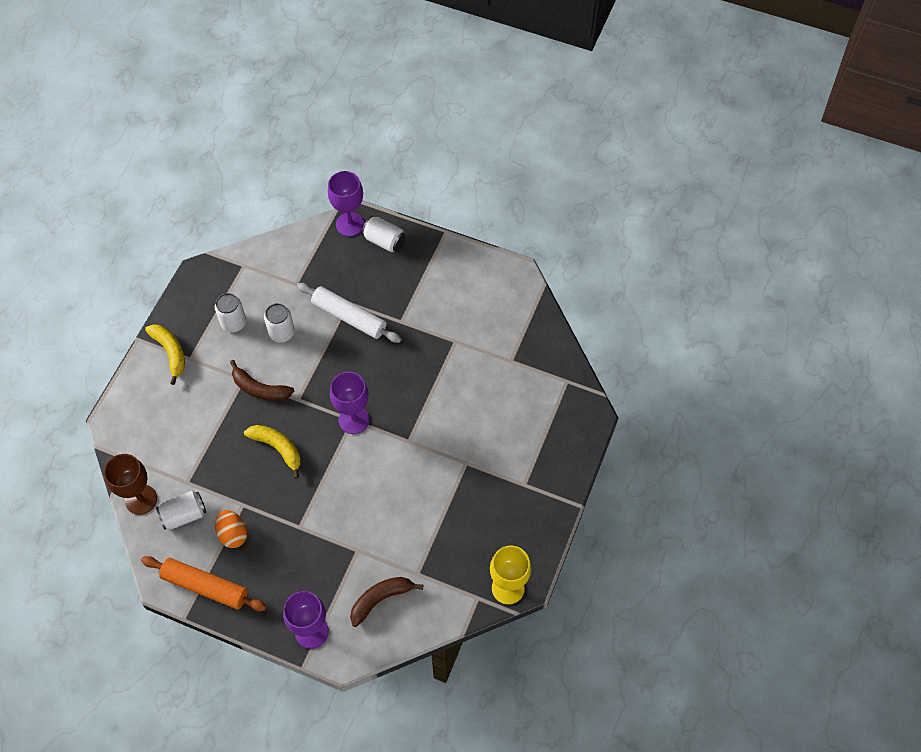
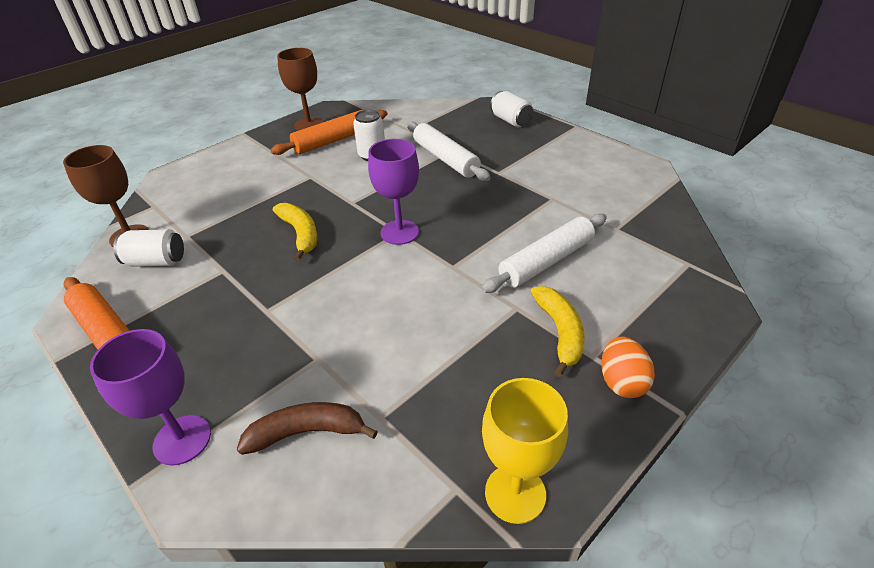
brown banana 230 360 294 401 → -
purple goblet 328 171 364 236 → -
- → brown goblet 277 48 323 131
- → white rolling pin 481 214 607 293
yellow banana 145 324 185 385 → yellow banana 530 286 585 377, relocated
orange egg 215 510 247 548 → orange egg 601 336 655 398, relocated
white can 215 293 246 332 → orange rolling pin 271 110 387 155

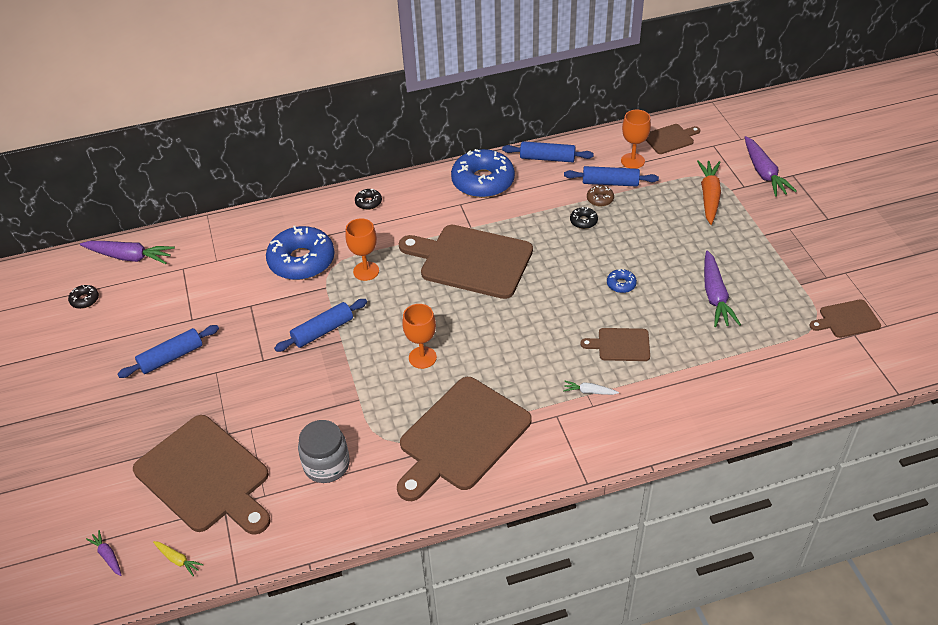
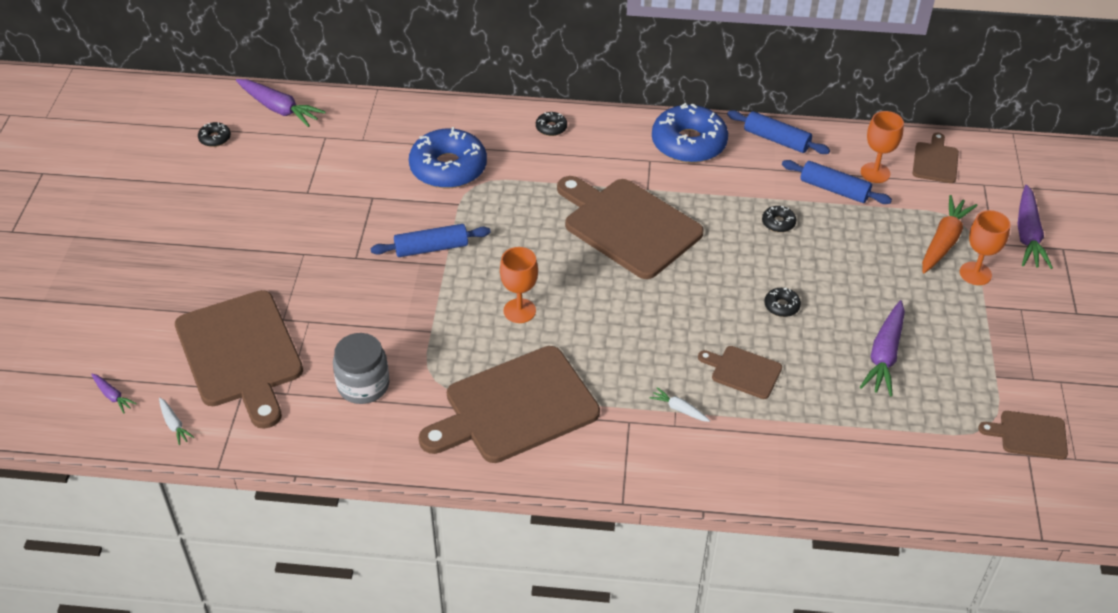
blue rolling pin 117 325 219 378 → -
brown donut 587 185 614 207 → -
orange goblet 345 218 379 281 → orange goblet 960 210 1010 285, relocated
yellow carrot 153 541 204 577 → white carrot 159 398 194 445
blue donut 607 269 637 293 → black donut 764 288 801 317
purple carrot 86 530 122 576 → purple carrot 91 374 137 413, 150 degrees clockwise
brown cutting board 646 124 700 154 → brown cutting board 913 133 959 183, 75 degrees counterclockwise

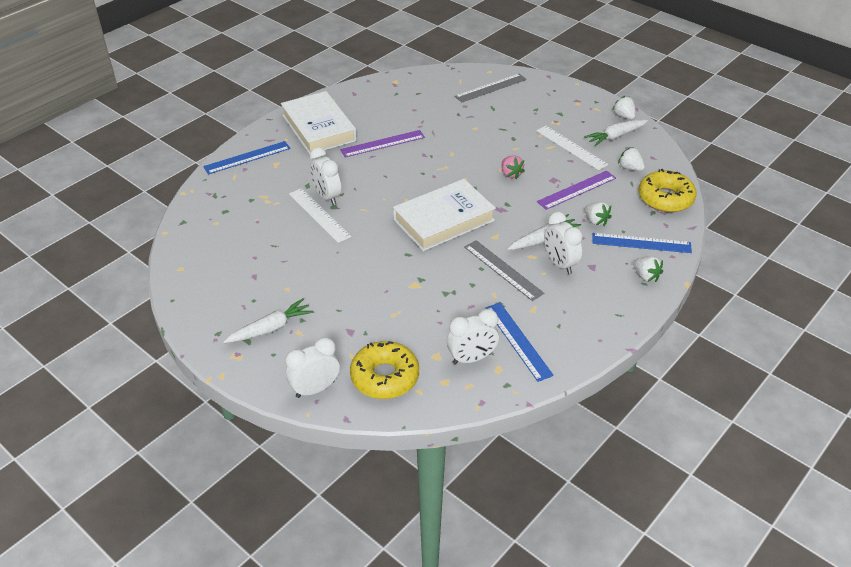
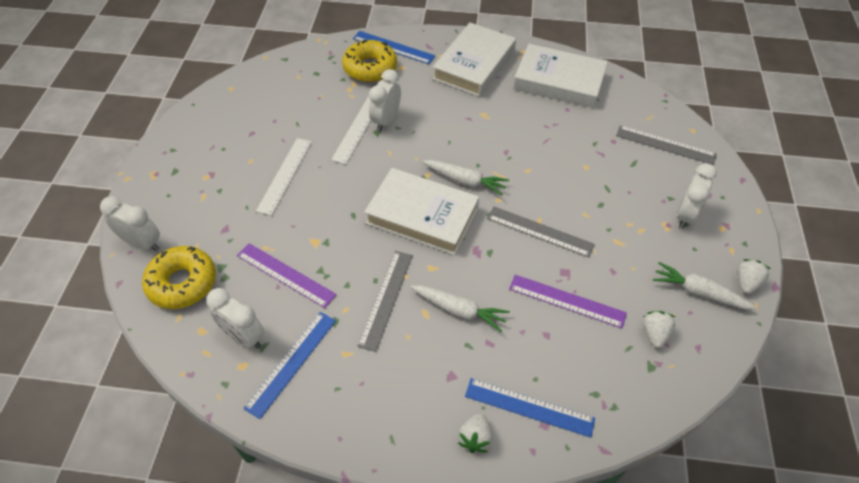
white strawberry 584 202 612 226 → -
- → white book 513 44 608 108
white carrot 223 299 314 343 → white carrot 423 160 509 196, relocated
purple ruler 340 130 425 158 → purple ruler 237 243 337 308, relocated
white ruler 536 126 609 170 → white ruler 256 138 312 216, relocated
white clock 544 212 583 274 → white clock 676 163 717 229, relocated
yellow donut 639 169 697 212 → yellow donut 342 40 397 82, relocated
pink strawberry 502 155 525 179 → grey ruler 487 206 595 258
blue ruler 592 233 692 253 → blue ruler 465 378 595 438, 45 degrees counterclockwise

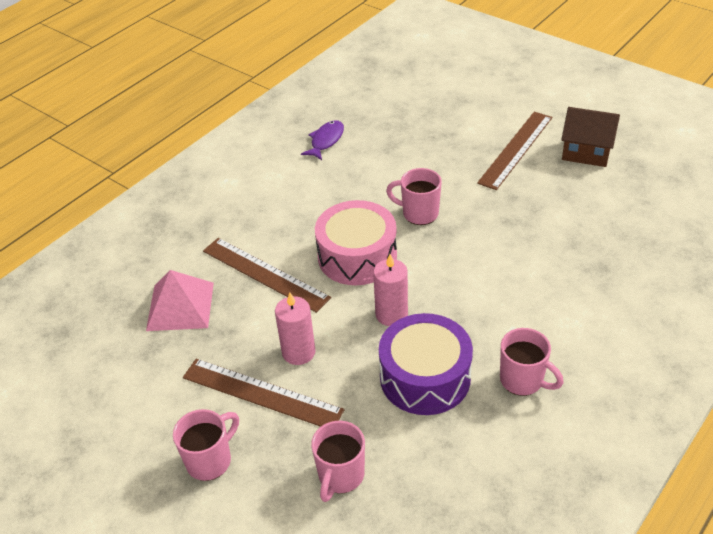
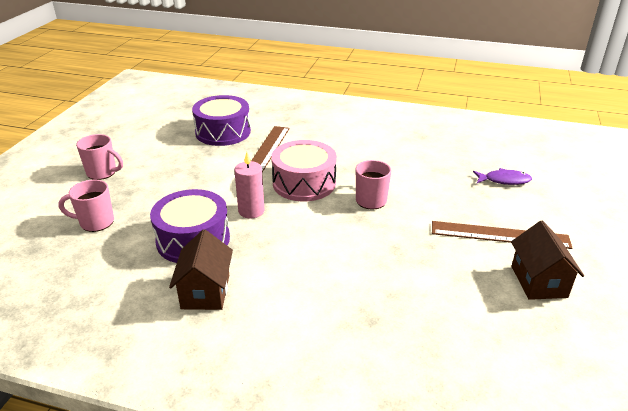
brown ruler 183 359 345 427 → -
pink candle 275 293 316 365 → -
purple fish 301 120 344 160 → purple fish 473 168 532 185, relocated
pink pyramid 146 270 214 331 → purple drum 192 95 251 146
pink mug 500 328 564 396 → brown house 169 229 233 310

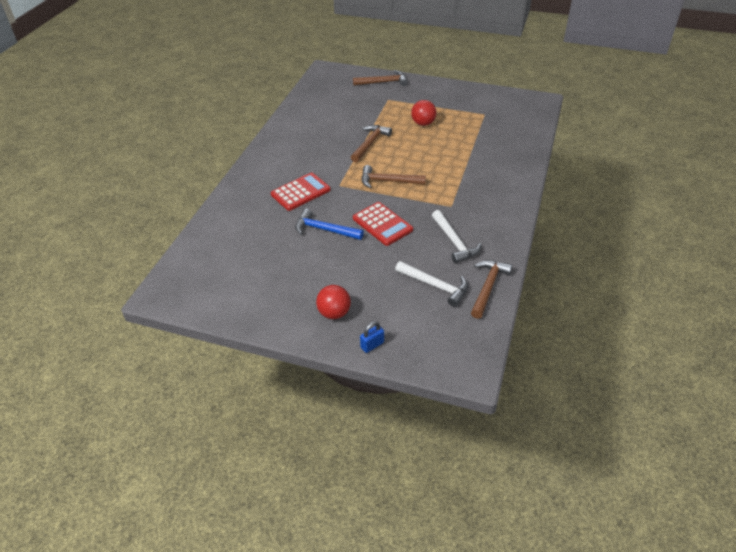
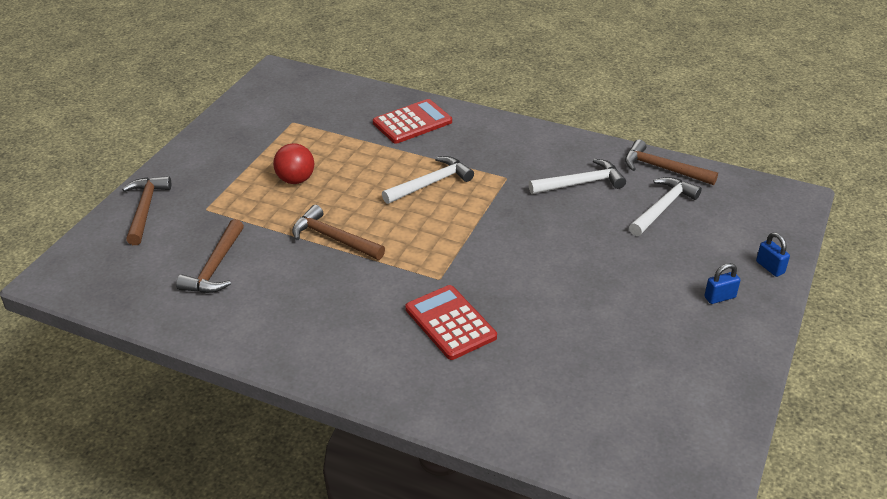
blue hammer 295 208 364 240 → -
- → white hammer 382 156 474 204
red calculator 353 202 413 246 → red calculator 373 99 452 144, relocated
brown hammer 362 165 426 188 → brown hammer 176 219 244 293, relocated
red ball 316 285 351 319 → blue padlock 704 263 740 304

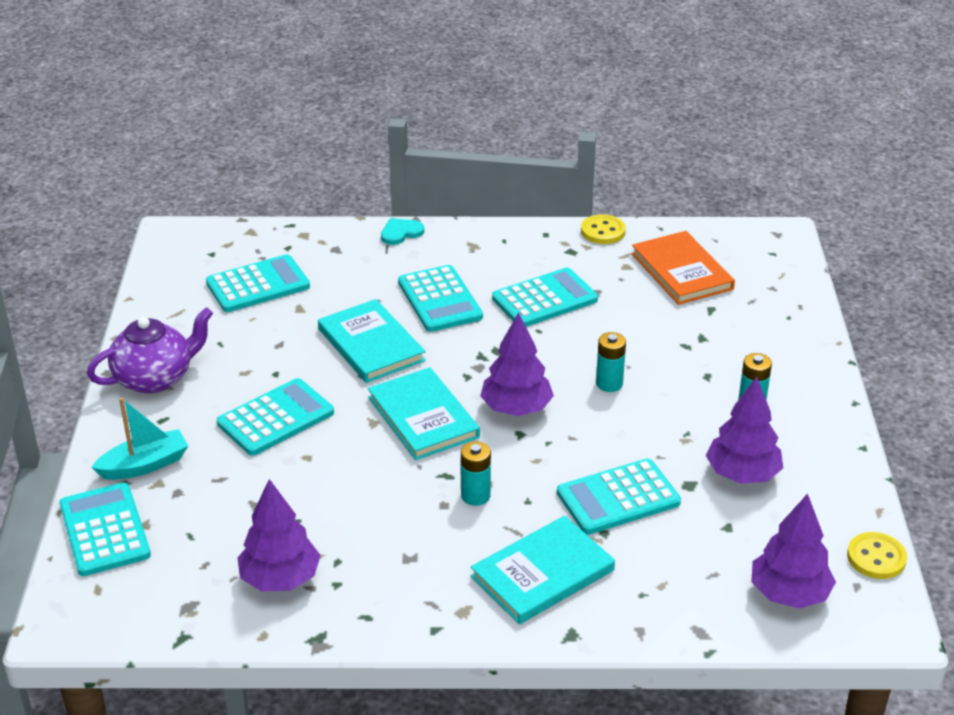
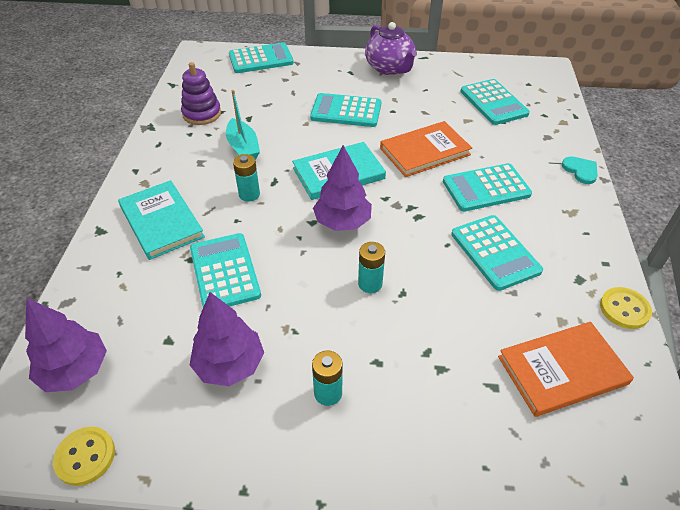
turquoise boat 91 398 188 480 → turquoise boat 226 90 260 160, relocated
purple tree 237 479 321 591 → purple stacking toy 181 62 221 125
turquoise book 318 299 426 383 → orange book 380 121 472 177
turquoise calculator 217 378 334 456 → turquoise calculator 310 93 382 127, 135 degrees clockwise

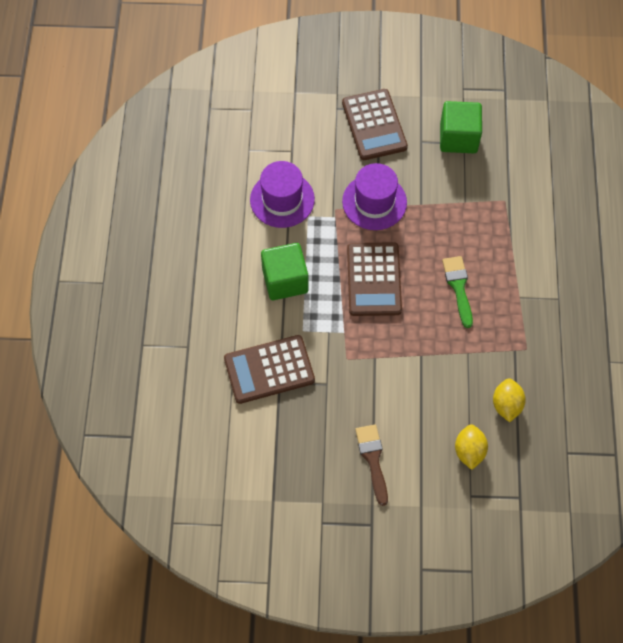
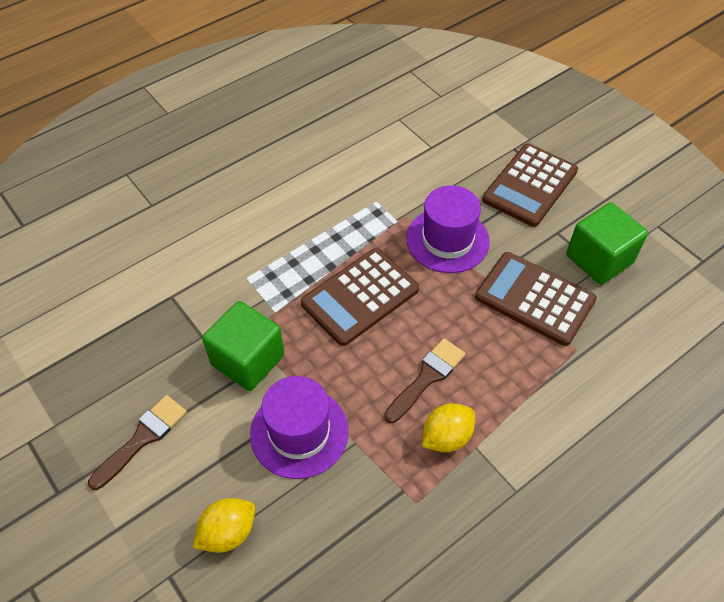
brown calculator 224 335 315 404 → brown calculator 475 252 597 346, relocated
purple hat 250 161 315 228 → purple hat 250 376 349 479, relocated
green cube 261 243 308 300 → green cube 202 301 284 391, relocated
yellow lemon 493 378 526 422 → yellow lemon 422 403 475 452, relocated
green brush 442 256 473 328 → brown brush 384 339 465 423

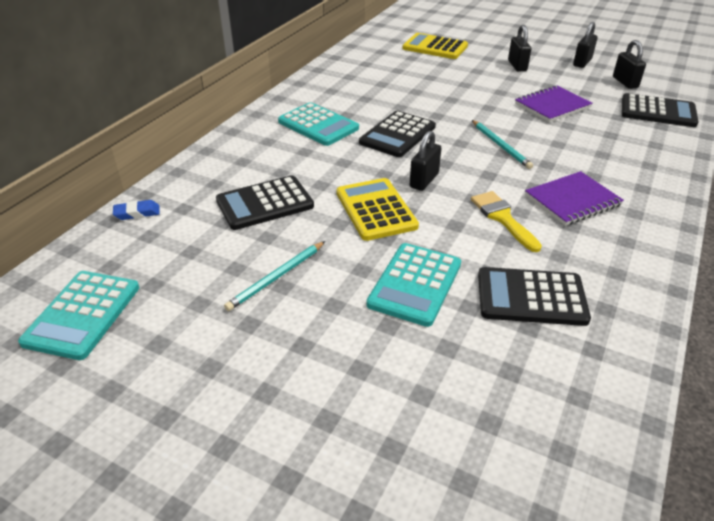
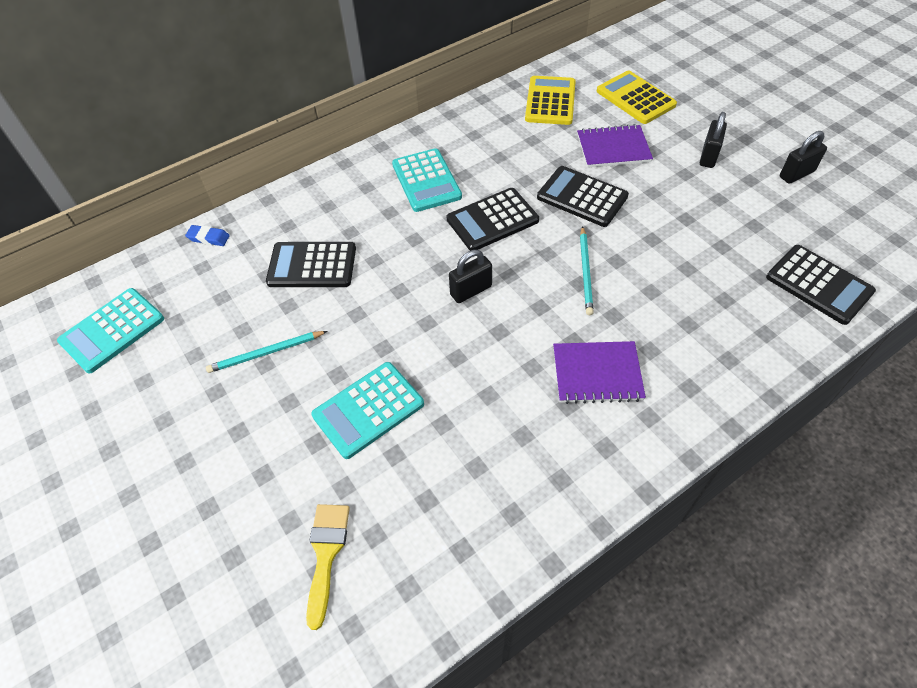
black padlock 613 40 646 89 → -
yellow calculator 336 178 419 241 → yellow calculator 525 76 576 125, relocated
yellow brush 471 191 542 252 → yellow brush 306 504 350 630, relocated
black calculator 478 267 591 326 → black calculator 537 166 629 227, relocated
purple notebook 515 85 593 122 → purple notebook 577 124 653 168, relocated

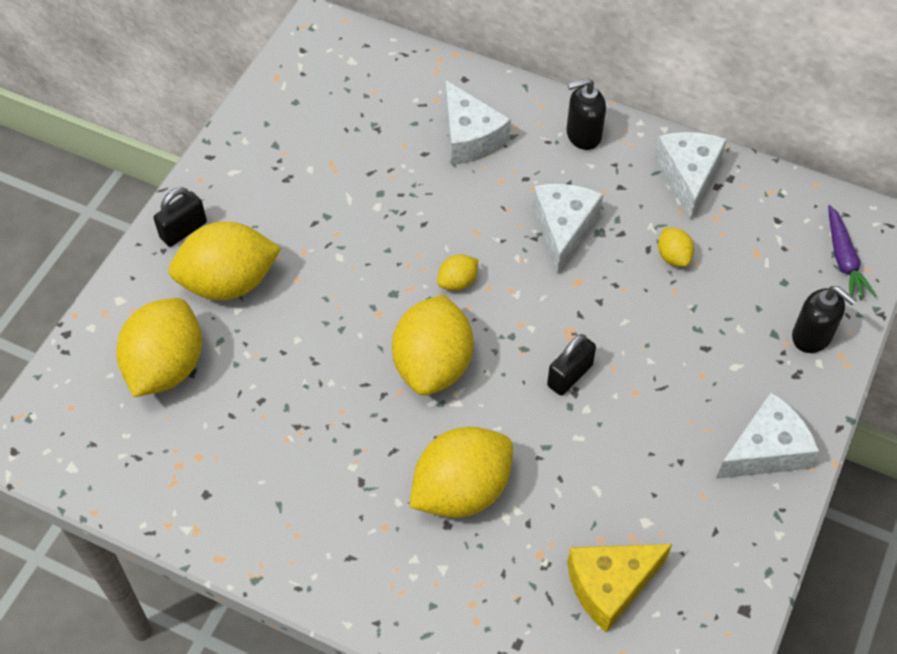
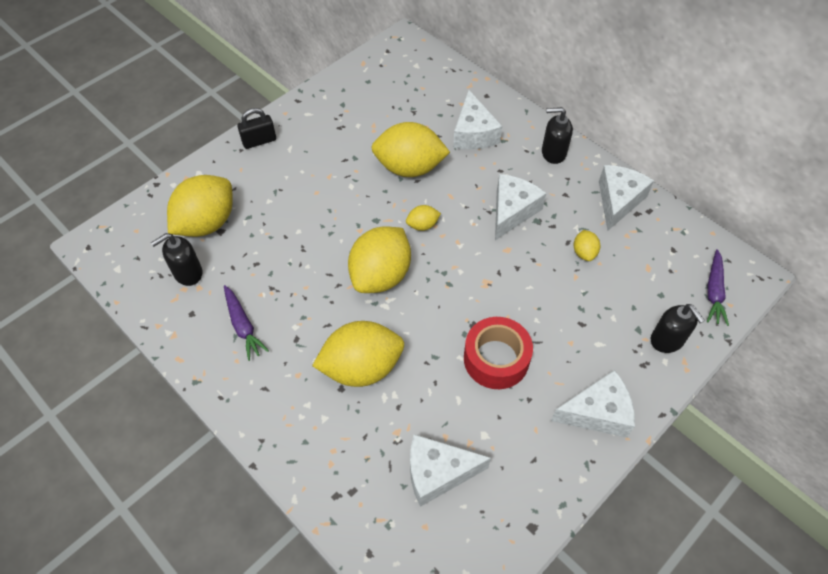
black padlock 547 334 596 396 → -
- → black soap dispenser 151 233 202 286
- → purple carrot 224 285 269 361
- → red tape 464 317 533 389
yellow lemon 169 222 281 300 → yellow lemon 371 122 450 177, relocated
yellow cheese 567 544 672 633 → white cheese 410 434 491 507

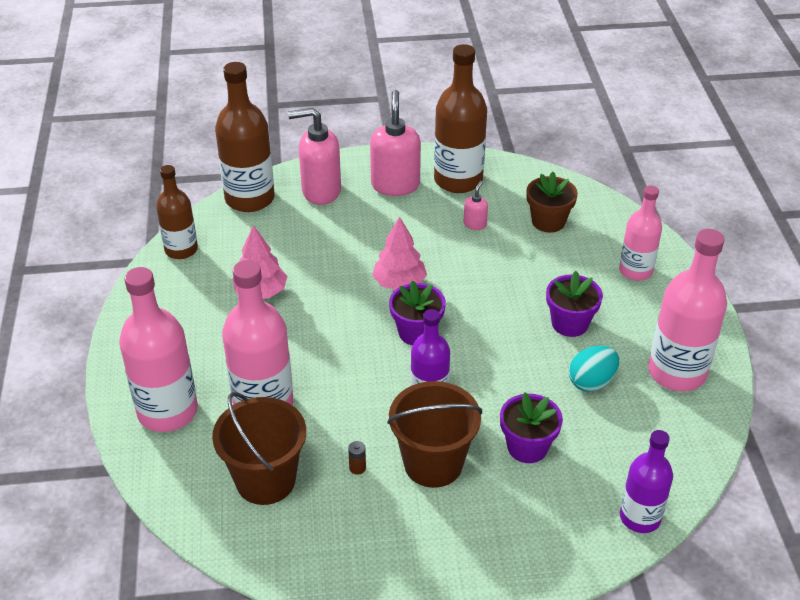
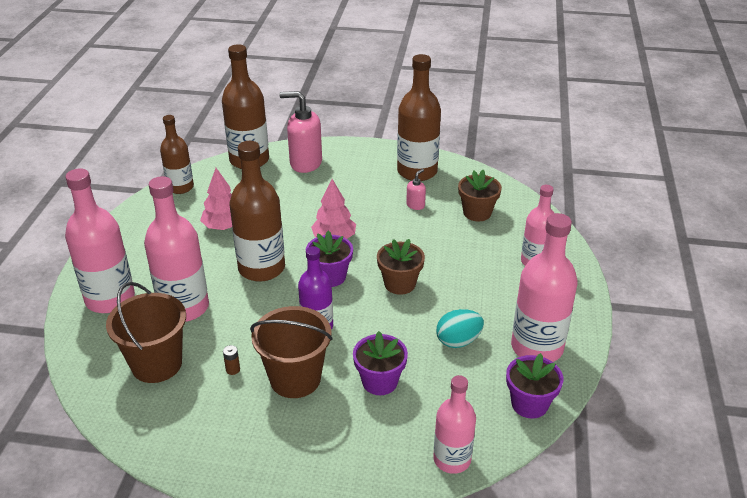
pink soap dispenser 370 90 421 196 → -
- → brown bottle 229 141 285 282
- → brown flower pot 377 239 425 295
purple flower pot 546 271 603 337 → purple flower pot 506 353 563 419, relocated
purple bottle 620 430 673 533 → pink bottle 433 375 476 474

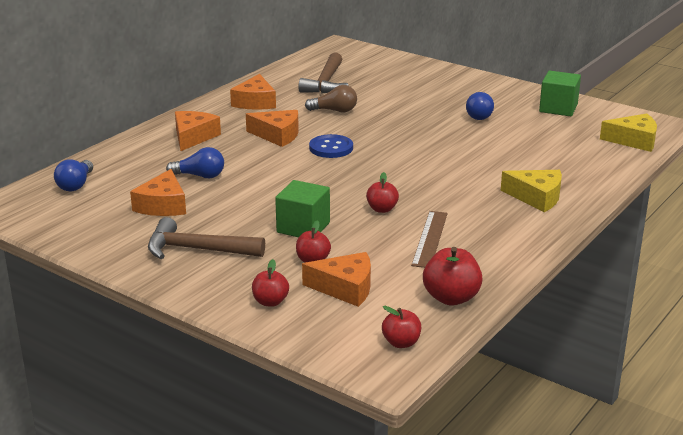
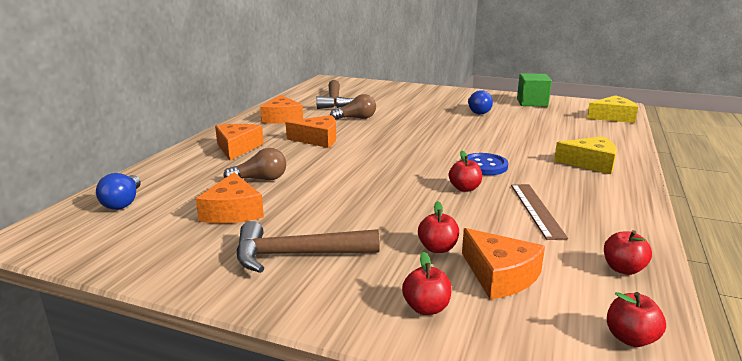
green cube 275 180 330 237 → -
blue button 309 134 353 158 → blue button 467 153 508 175, relocated
blue light bulb 166 147 224 179 → brown light bulb 223 148 286 180
orange cheese 302 252 371 307 → orange cheese 462 228 545 299, 60 degrees clockwise
red apple 423 247 483 305 → red apple 604 230 652 275, x0.63

